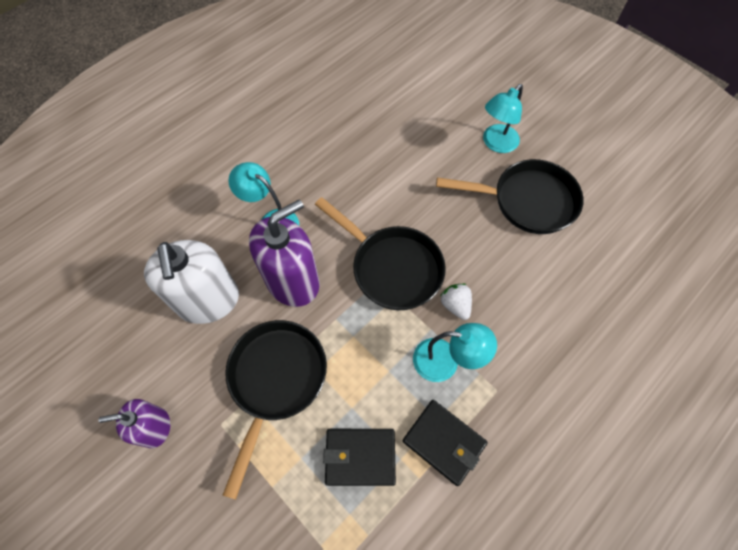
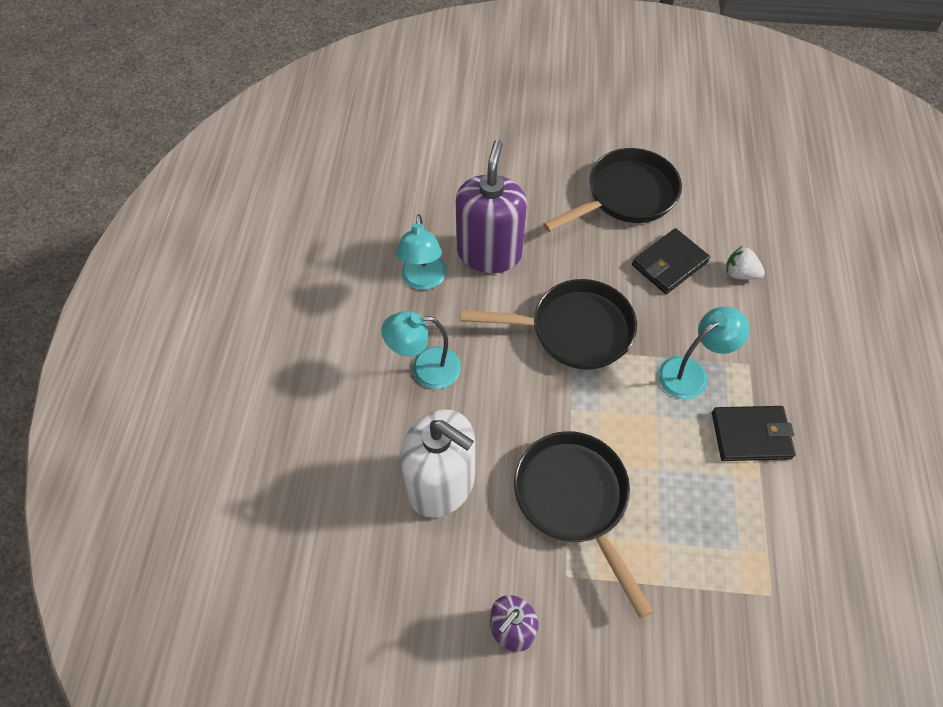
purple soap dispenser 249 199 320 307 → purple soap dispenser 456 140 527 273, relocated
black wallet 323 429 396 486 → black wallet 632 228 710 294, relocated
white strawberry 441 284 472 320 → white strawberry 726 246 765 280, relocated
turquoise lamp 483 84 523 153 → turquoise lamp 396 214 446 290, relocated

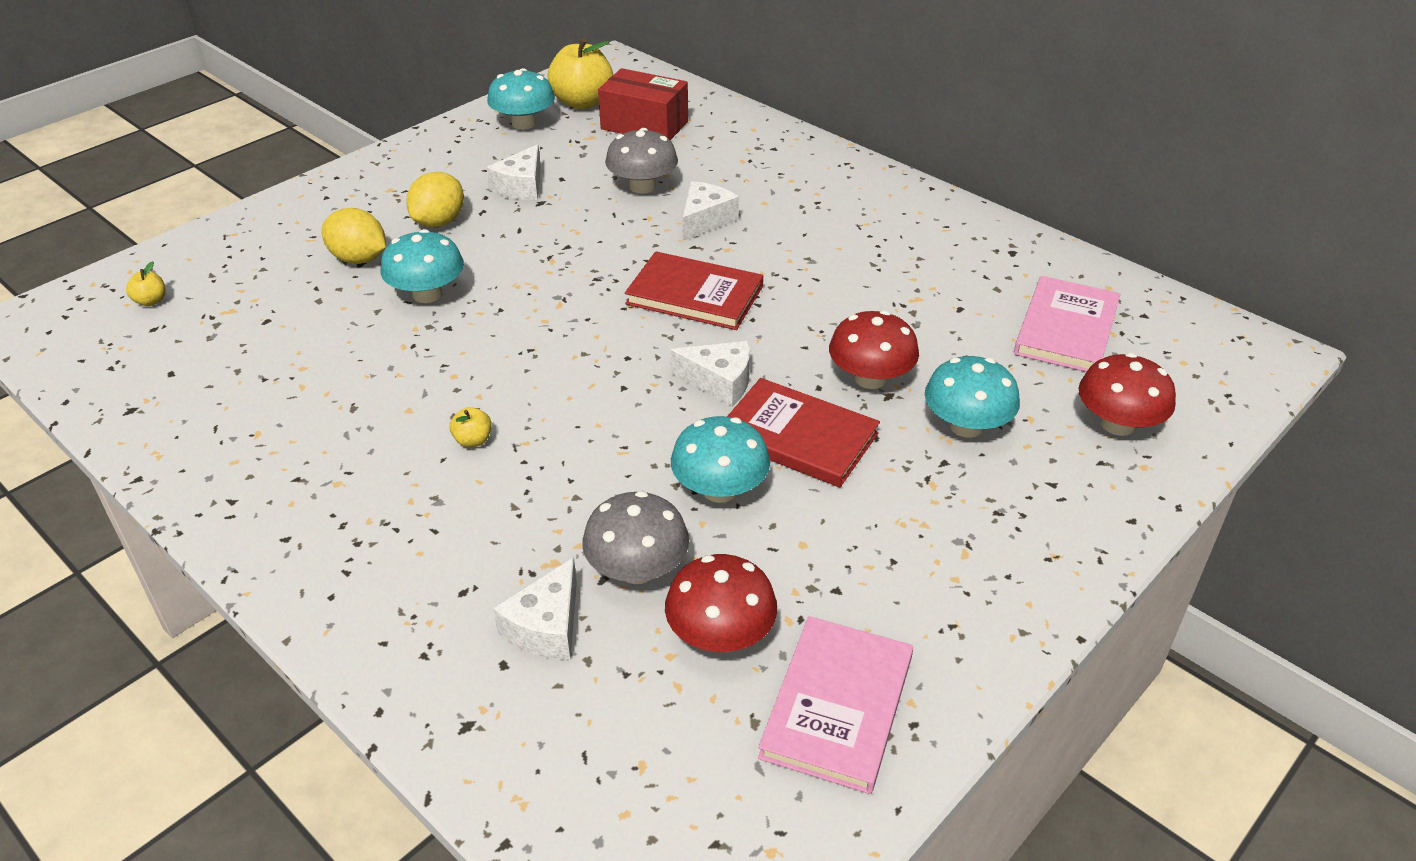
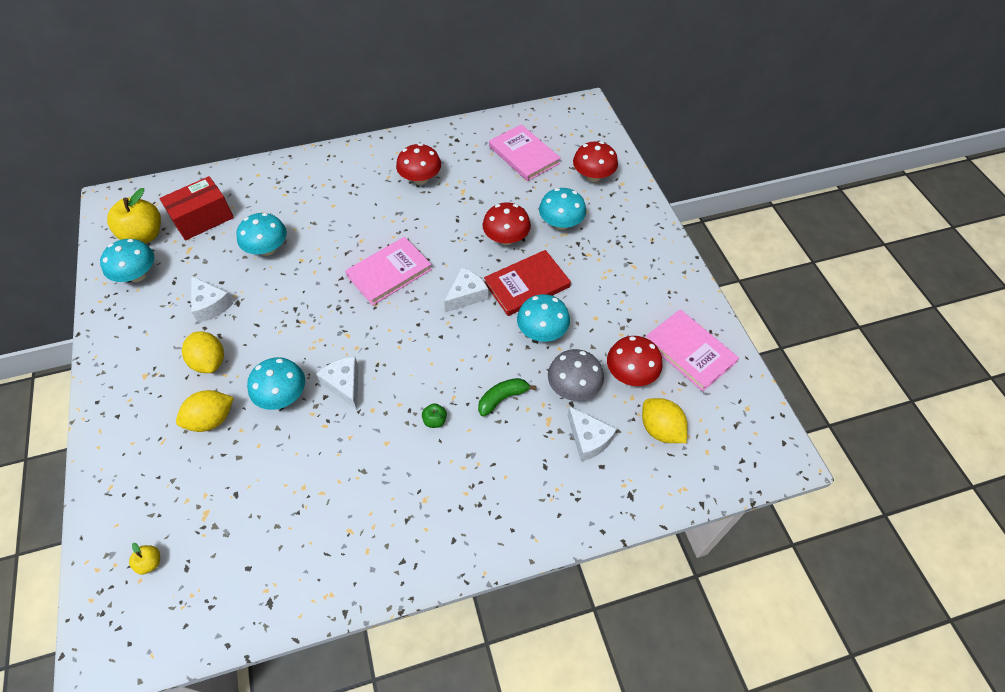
- → red mushroom 396 143 441 185
- → green banana 478 378 537 417
- → yellow lemon 642 398 688 443
white cheese 682 181 739 241 → white cheese 316 356 359 409, relocated
yellow apple 450 407 492 447 → green apple 422 403 447 428
grey mushroom 605 128 678 194 → turquoise mushroom 236 213 287 256
red book 625 251 763 330 → pink book 345 237 432 305

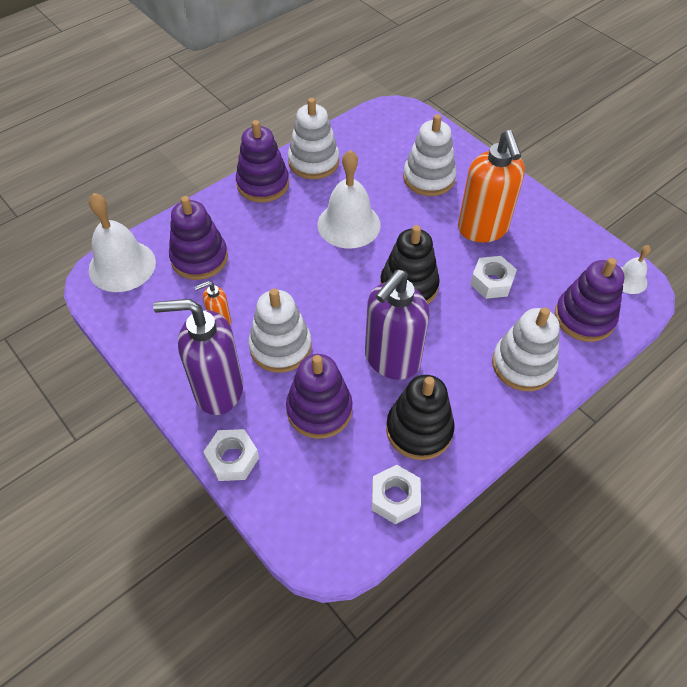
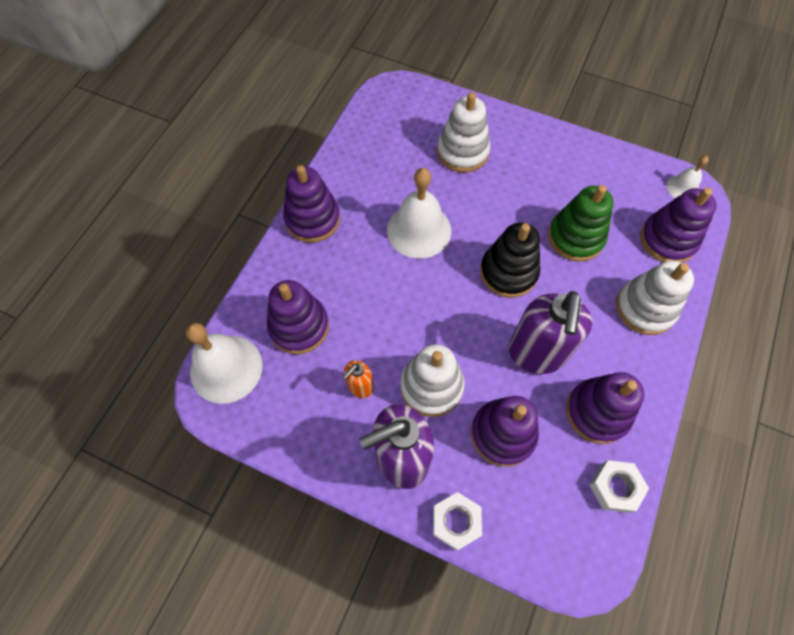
white stacking toy 288 98 339 179 → -
orange soap dispenser 458 130 525 243 → -
white nut 470 256 517 299 → green stacking toy 548 185 614 261
black stacking toy 386 375 455 460 → purple stacking toy 566 372 644 444

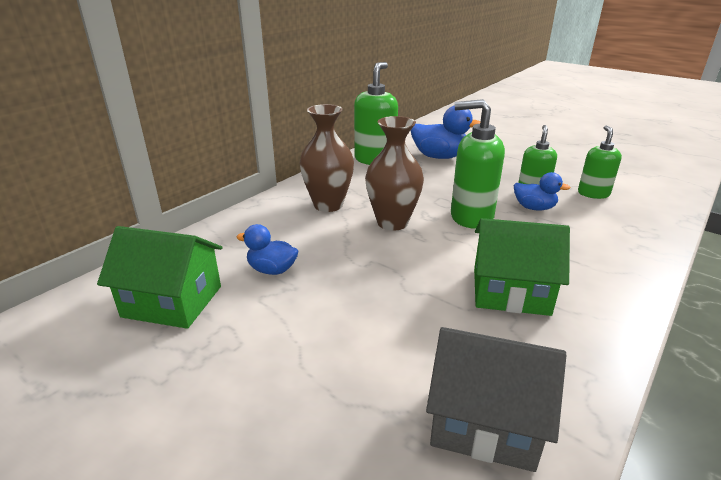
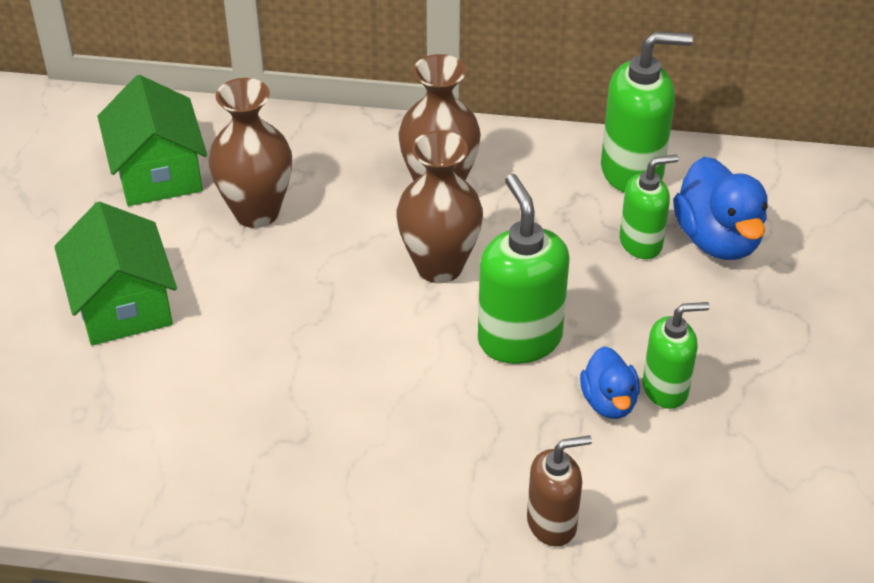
grey house 426 327 566 472 → -
- → brown soap dispenser 527 435 592 547
green house 474 218 570 316 → green house 54 202 177 345, relocated
green soap dispenser 578 125 622 199 → green soap dispenser 620 155 679 259, relocated
blue duck 236 224 298 275 → brown vase 208 78 292 228

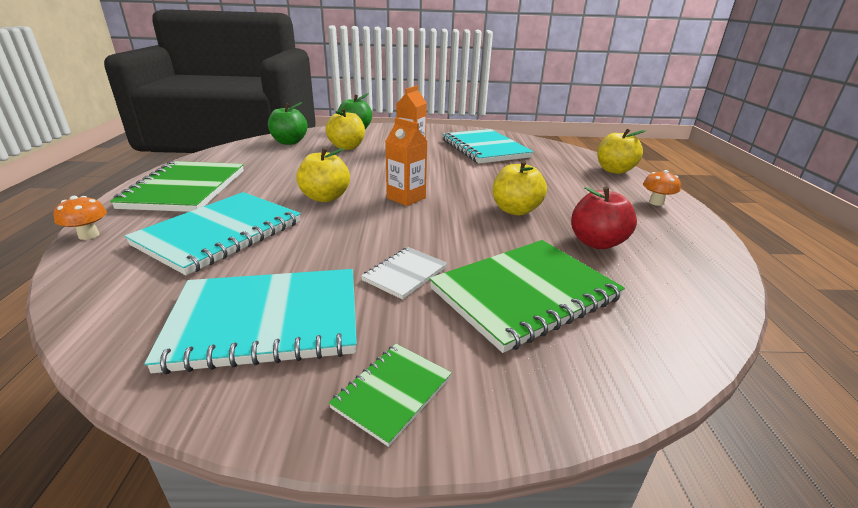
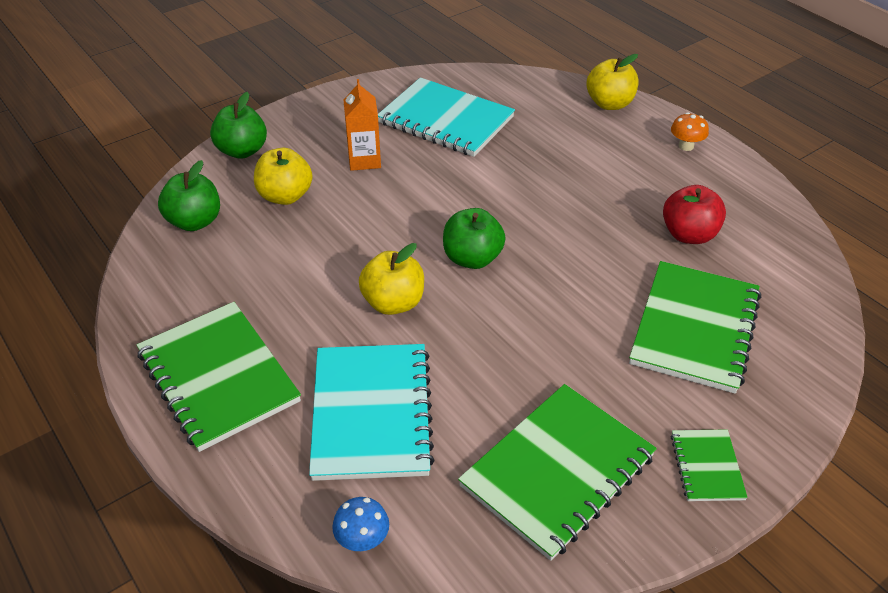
orange mushroom 53 196 107 240 → -
white notebook 361 247 447 300 → -
yellow apple 493 160 547 215 → -
- → blue mushroom 332 497 389 551
orange carton 385 118 427 206 → green apple 443 208 505 269
turquoise notebook 144 269 357 374 → green notebook 458 384 657 561

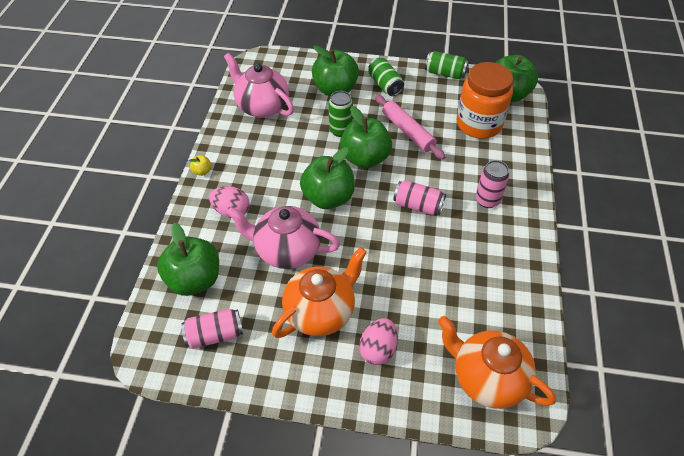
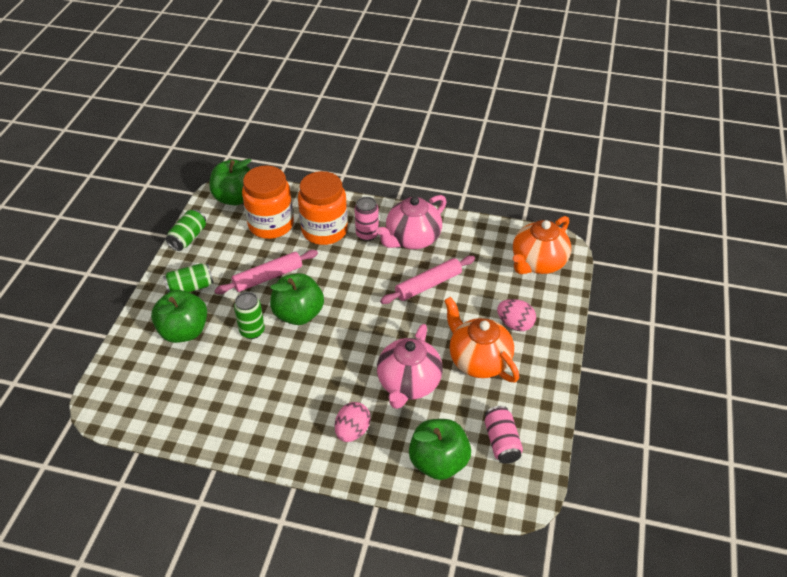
yellow apple 189 155 212 176 → -
green apple 300 147 355 209 → -
pink can 393 180 446 215 → -
- → orange jar 298 171 348 245
- → pink rolling pin 380 256 475 304
pink teapot 224 53 294 118 → pink teapot 376 195 447 249, relocated

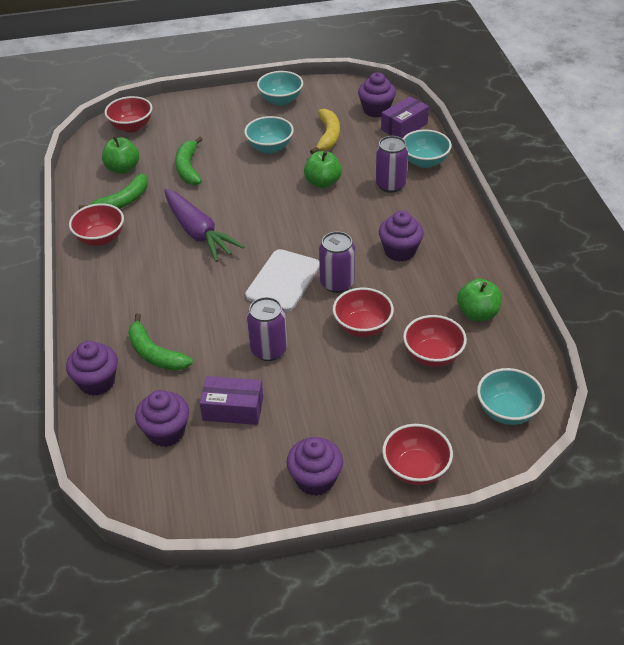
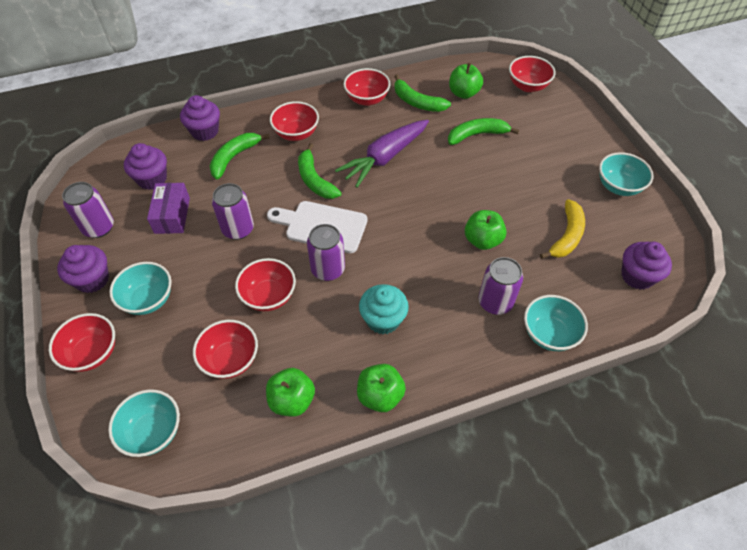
purple box 381 96 429 138 → -
- → purple can 62 182 114 238
- → red bowl 270 101 319 141
- → green banana 298 143 341 199
- → green apple 357 364 406 412
turquoise bowl 244 116 294 154 → turquoise bowl 109 262 171 315, relocated
purple cupcake 379 211 424 262 → turquoise cupcake 359 284 409 334
yellow banana 310 109 340 154 → yellow banana 540 199 585 259, 60 degrees counterclockwise

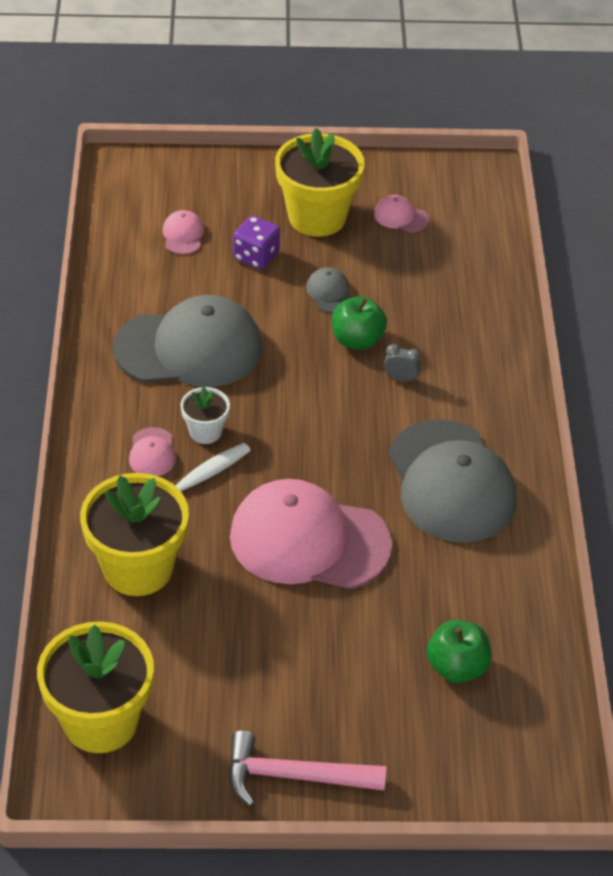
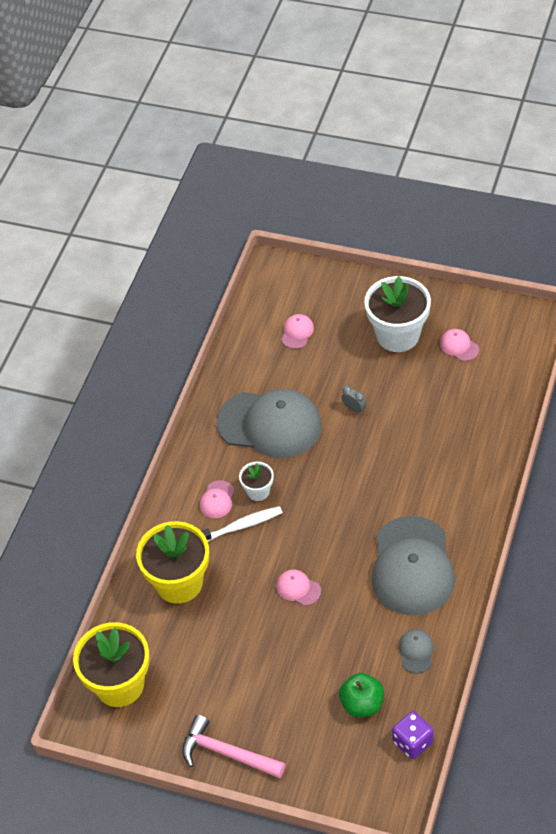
green apple 332 296 387 350 → -
purple dice 233 215 280 270 → purple dice 392 711 434 759, relocated
grey cap 306 267 351 313 → grey cap 399 629 434 673, relocated
grey clock 384 344 420 382 → grey clock 342 386 366 414, relocated
yellow flower pot 275 128 364 237 → white flower pot 364 276 431 352
pink cap 230 479 392 589 → pink cap 276 569 321 606, x0.41

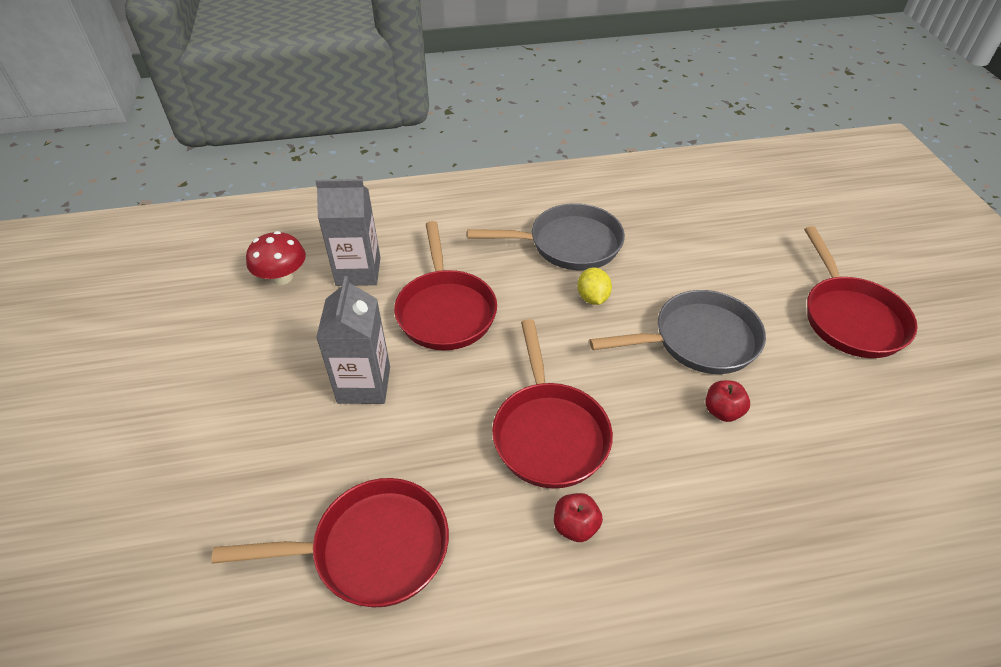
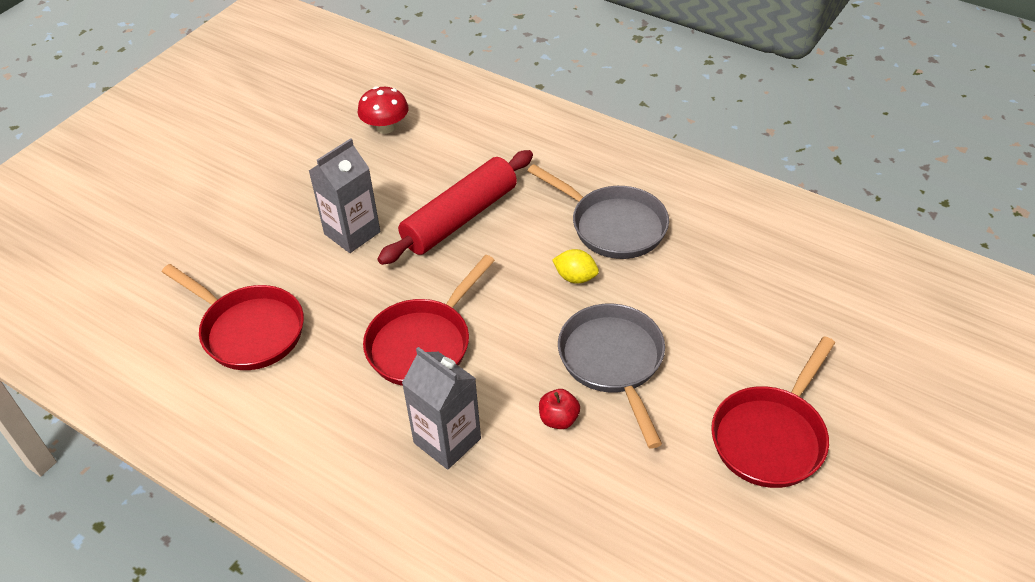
red apple 554 493 603 542 → -
grey carton 315 179 381 286 → grey carton 402 347 481 470, relocated
red pan 394 221 497 350 → red rolling pin 377 150 533 265
yellow lemon 577 267 612 305 → yellow lemon 552 249 599 284, 75 degrees clockwise
grey pan 589 290 766 374 → grey pan 558 304 665 448, 135 degrees counterclockwise

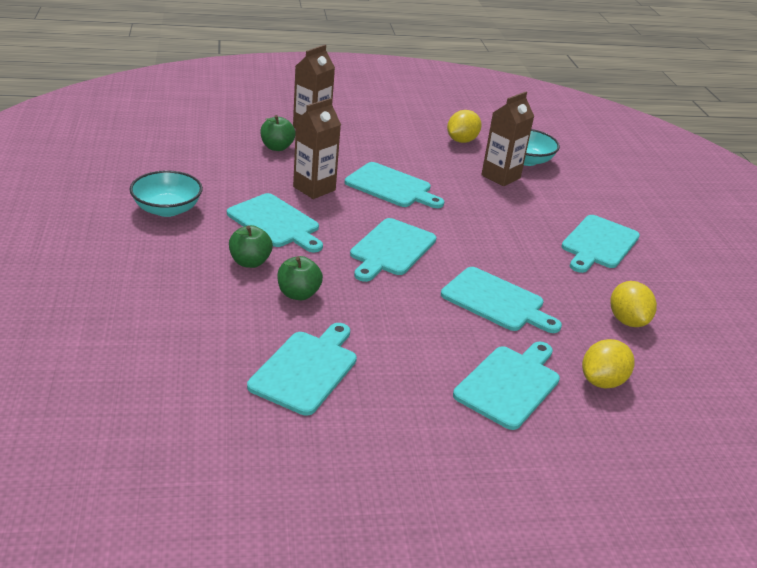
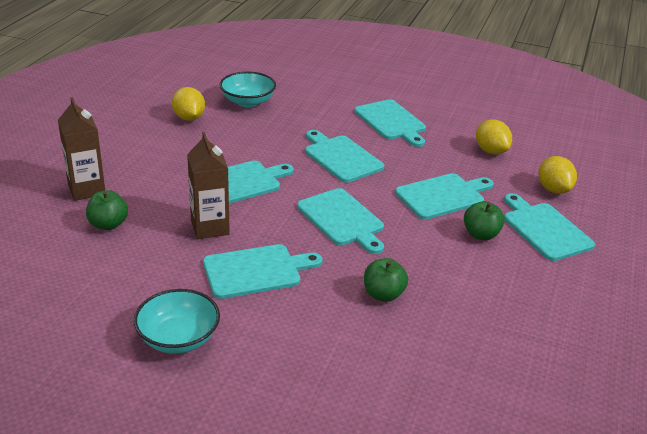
brown carton 481 91 534 186 → -
green apple 229 225 273 268 → green apple 464 201 505 240, relocated
turquoise cutting board 247 323 357 416 → turquoise cutting board 305 130 384 183, relocated
yellow lemon 610 281 657 327 → yellow lemon 476 119 512 154, 45 degrees clockwise

